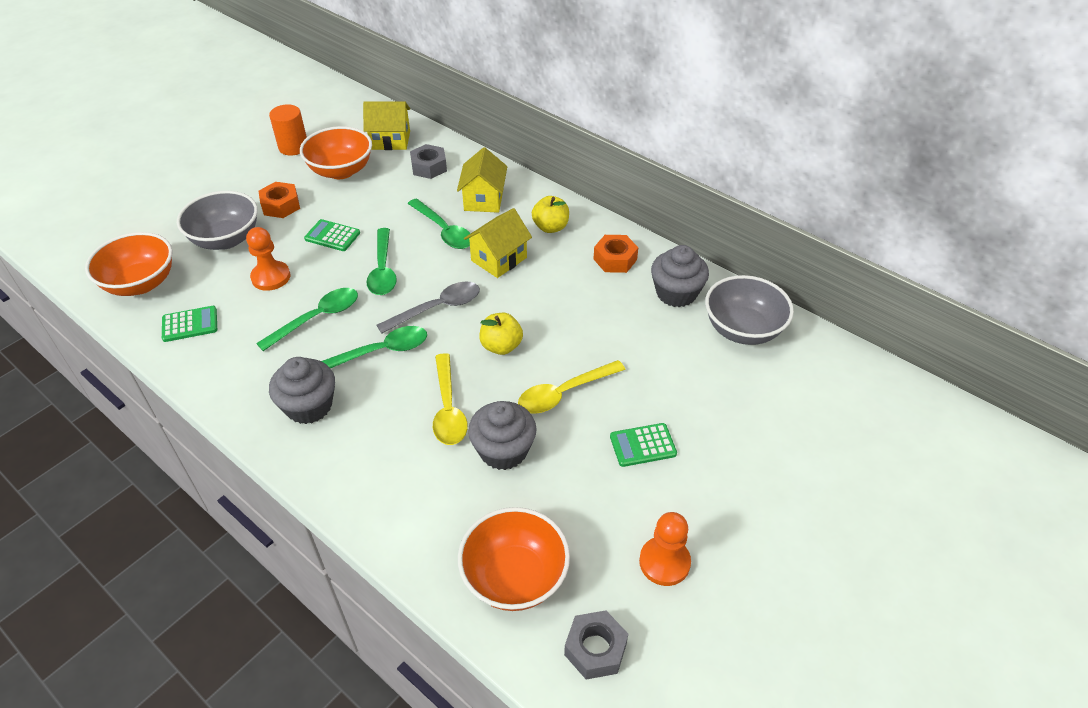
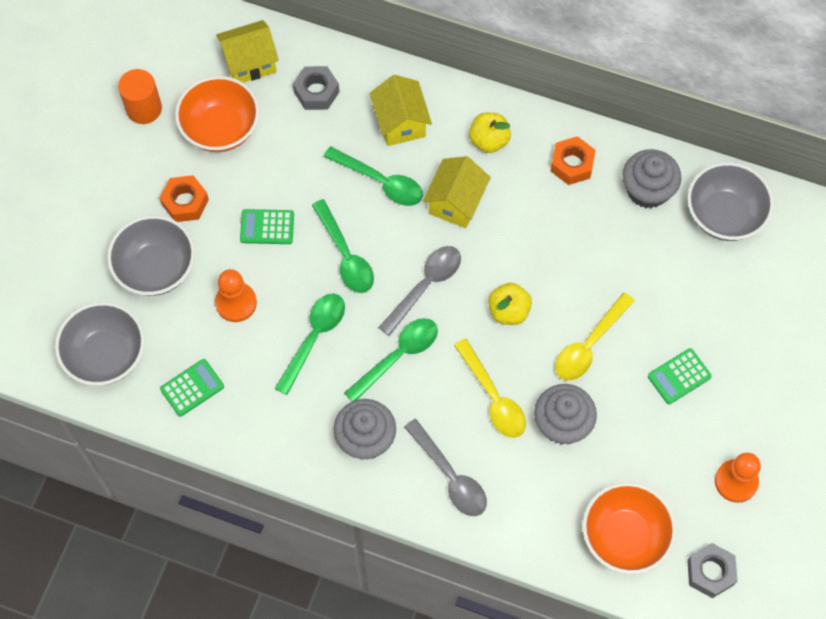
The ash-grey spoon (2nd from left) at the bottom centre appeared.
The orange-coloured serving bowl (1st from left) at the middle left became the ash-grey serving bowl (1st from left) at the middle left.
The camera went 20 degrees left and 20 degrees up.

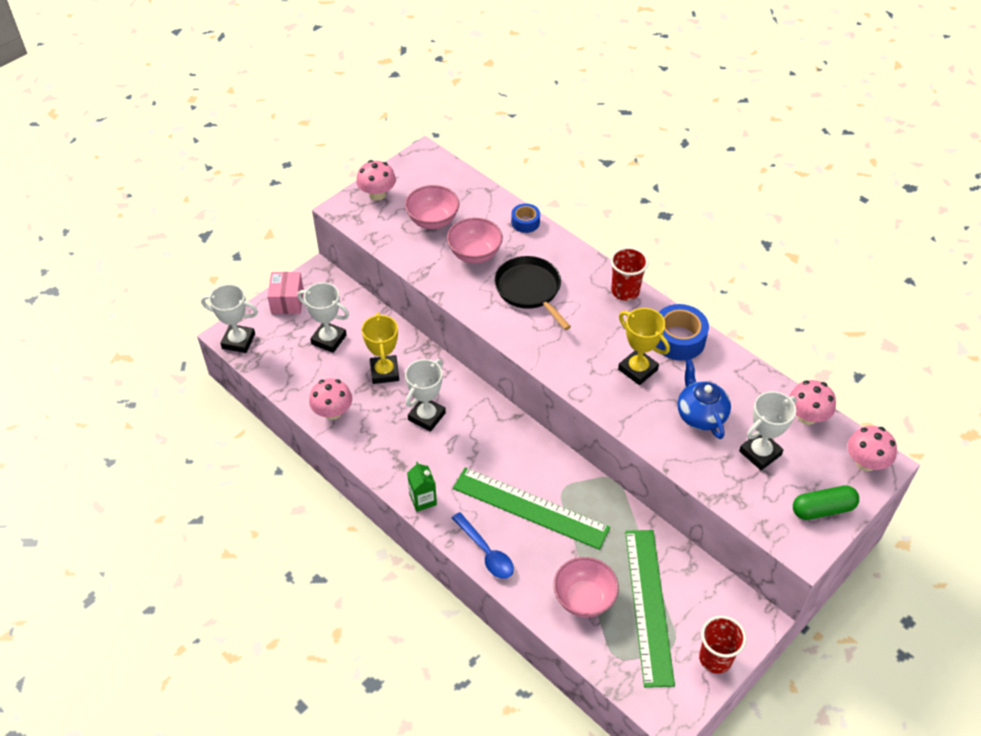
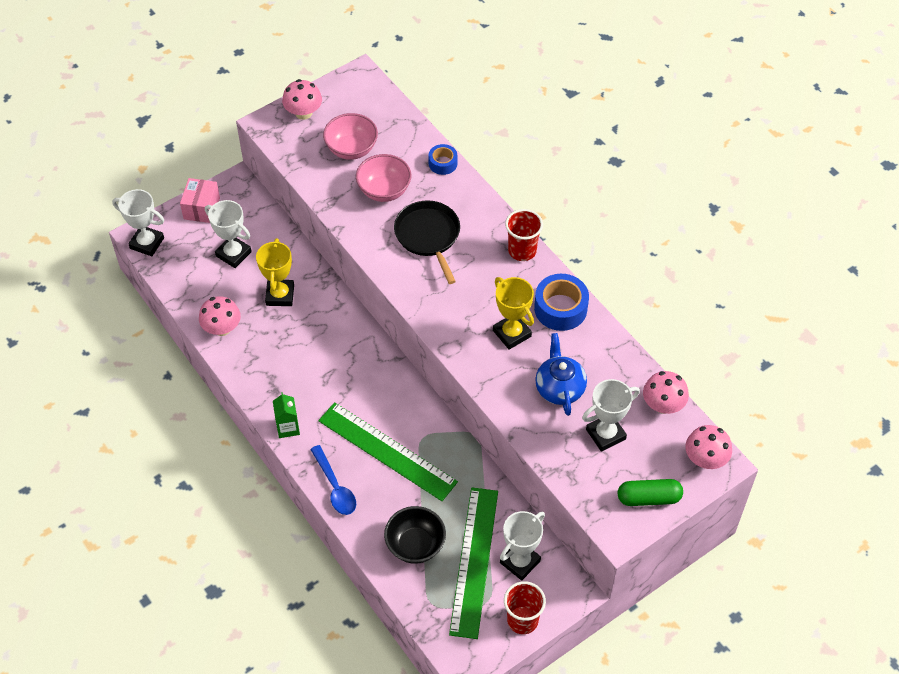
The snow-white prize cup (3rd from left) moved from the centre to the bottom centre.
The rosy serving bowl (3rd from left) at the bottom centre became the black serving bowl at the bottom centre.
The camera went 10 degrees right and 5 degrees up.

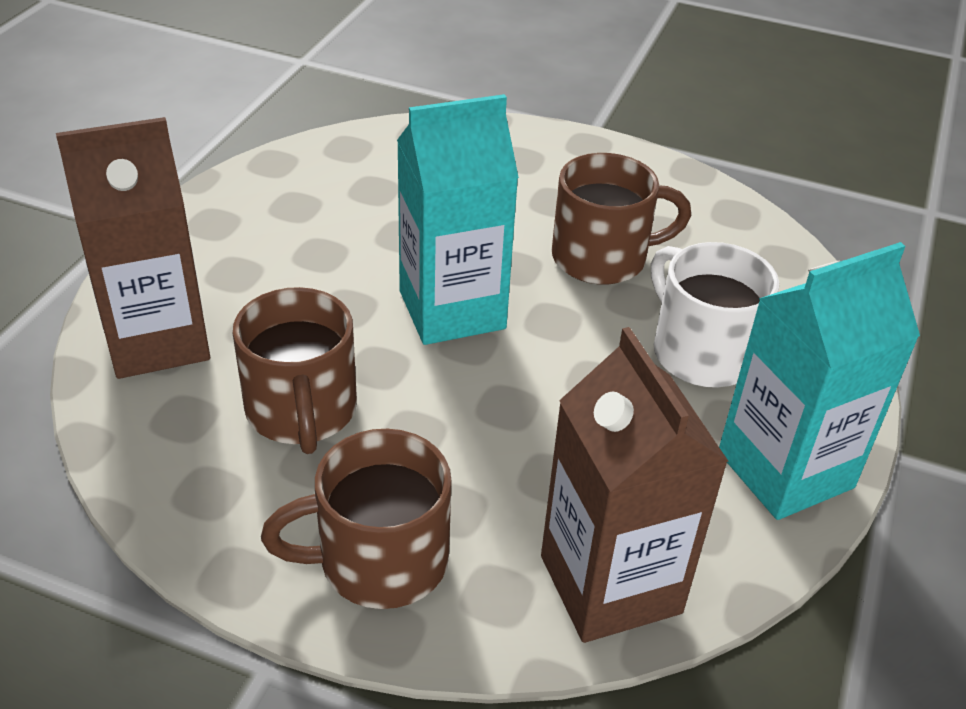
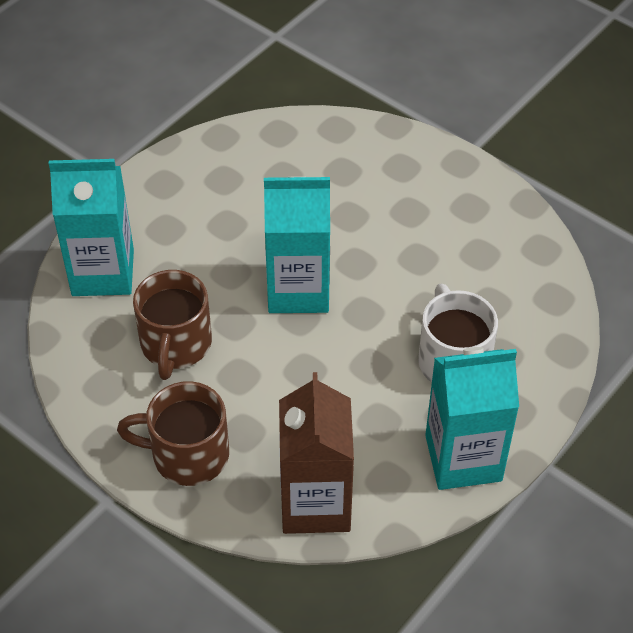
The dark brown coffee mug (3rd from left) at the top centre disappeared.
The dark brown carton (1st from left) at the middle left became the aqua carton (1st from left) at the middle left.
The camera went 20 degrees right and 10 degrees up.

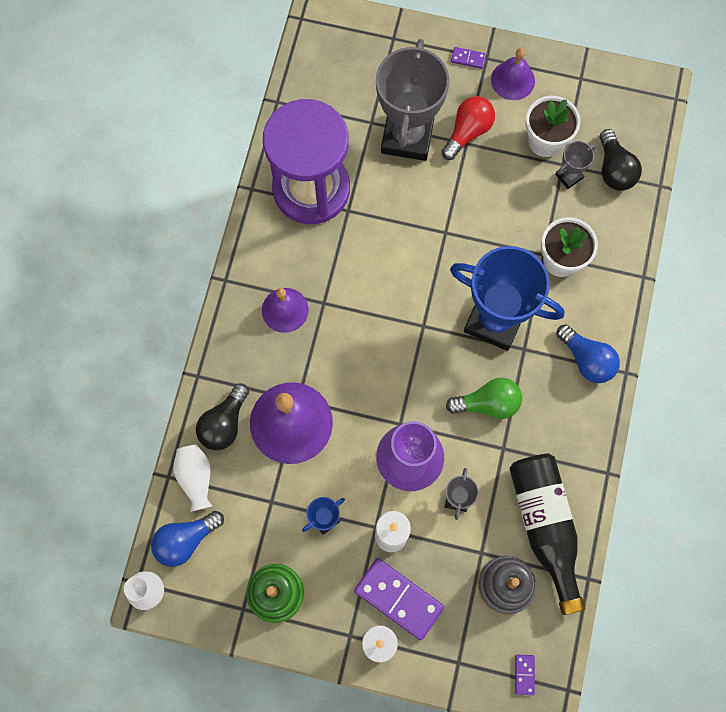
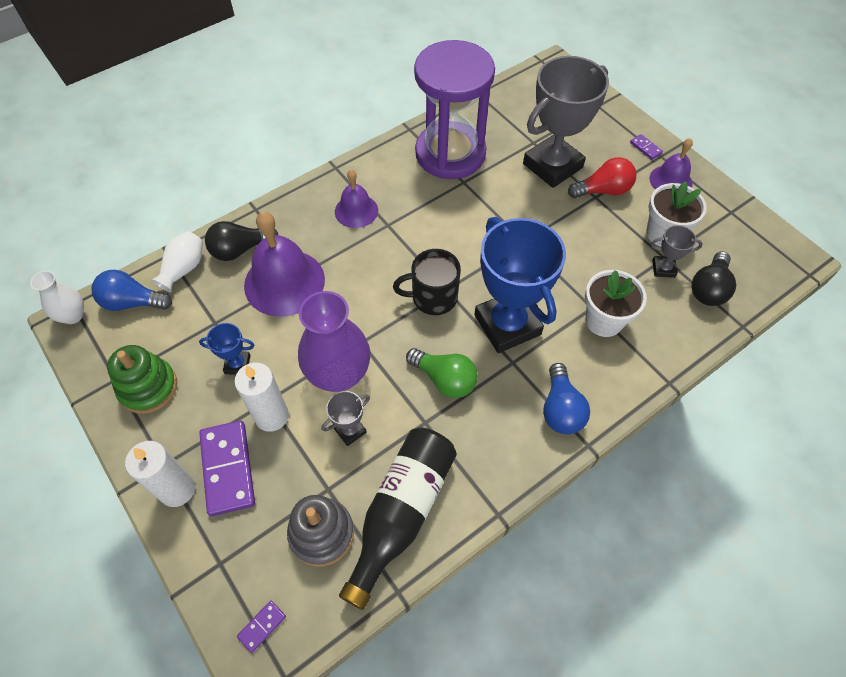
The black coffee mug at the centre appeared.
The camera went 40 degrees right and 15 degrees down.

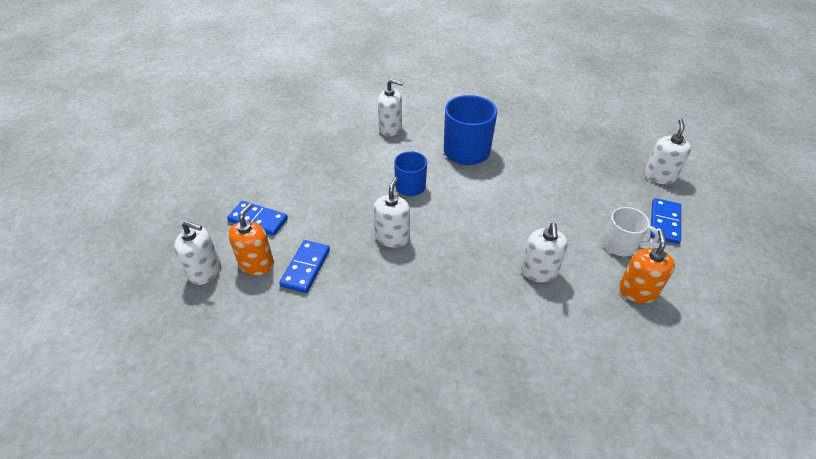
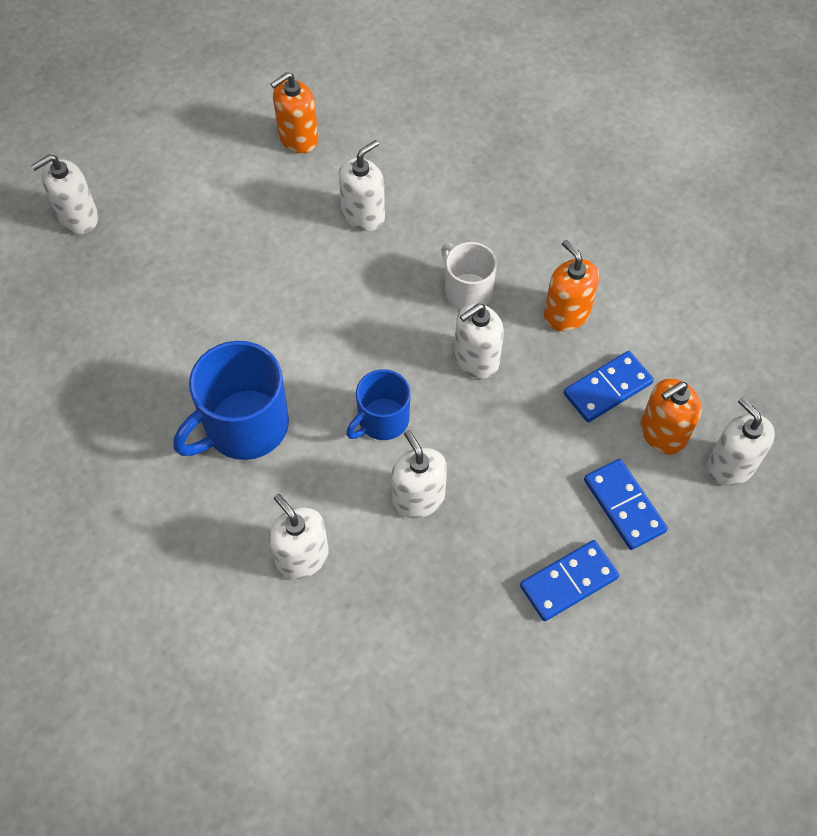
The snow-white soap pump (4th from left) at the centre appeared.
The orange-coloured soap pump (2nd from left) at the middle right appeared.
The snow-white coffee mug moved from the middle right to the top centre.
The blue domino piece (3rd from left in the first image) moved from the middle right to the bottom right.
The camera went 140 degrees left and 15 degrees up.

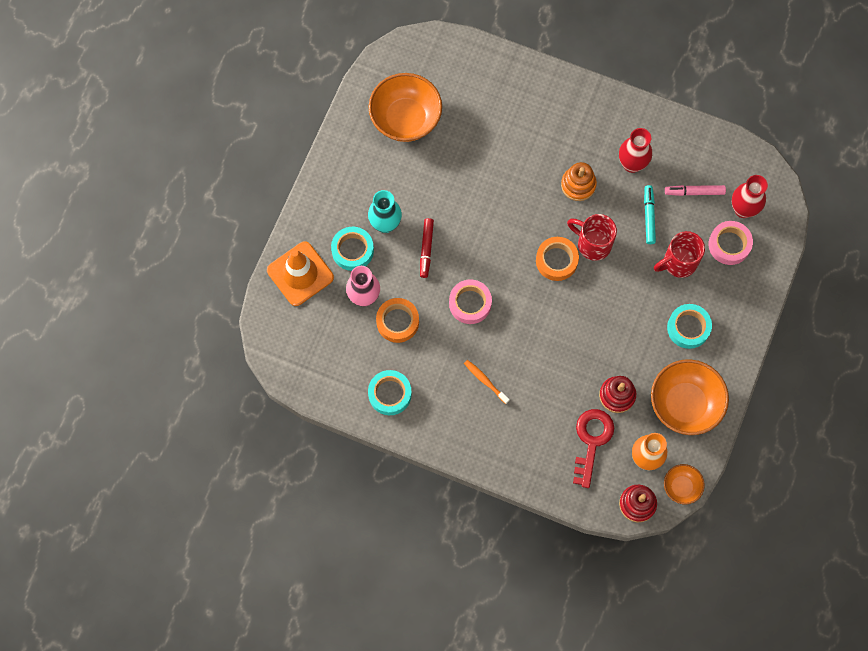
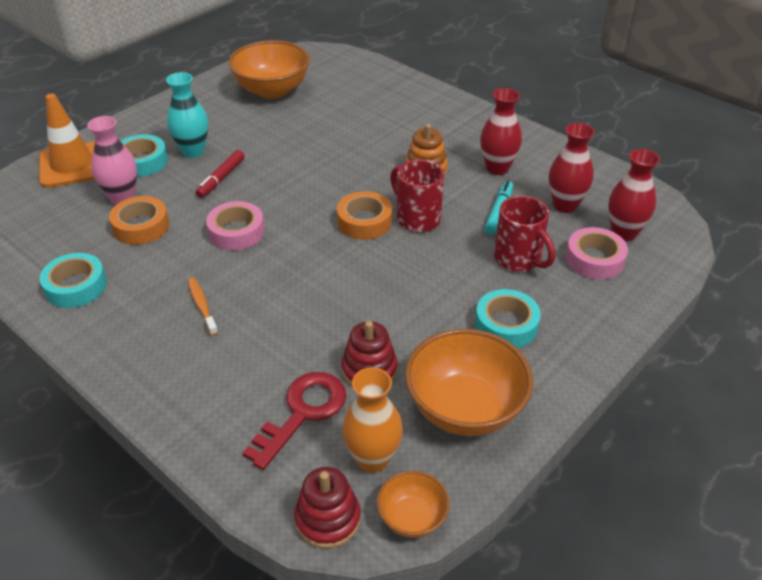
The rosy marker pen at the top right was replaced by the red vase (2nd from left) at the top right.
The red coffee mug (2nd from left) at the middle right turned 120 degrees counterclockwise.
The camera went 20 degrees right and 30 degrees down.

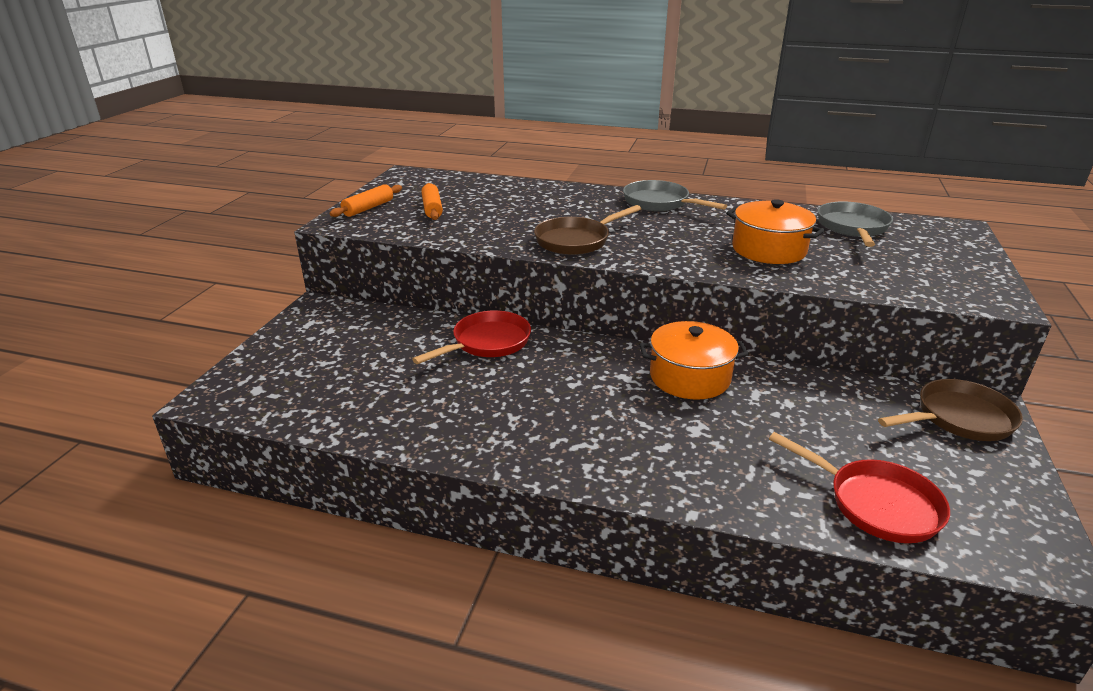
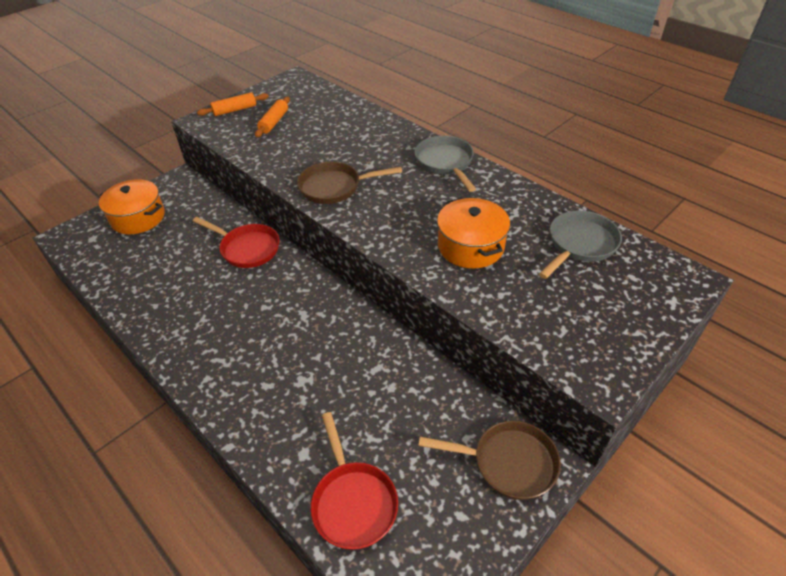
The orange-coloured cooking pot (1st from left) moved from the centre to the middle left.
The red frying pan (1st from left) at the centre turned 45 degrees clockwise.
The camera went 30 degrees right and 15 degrees up.

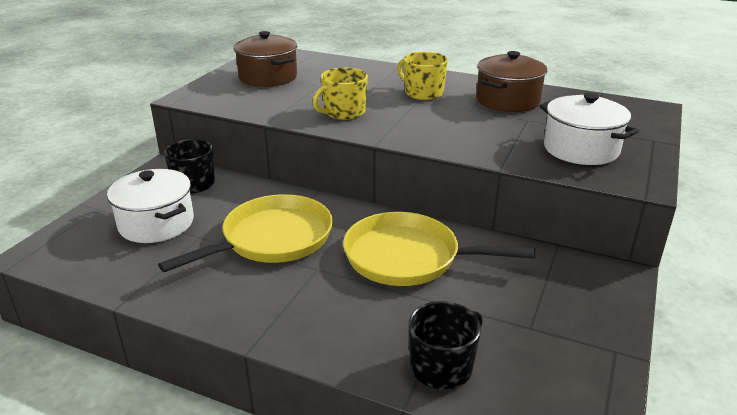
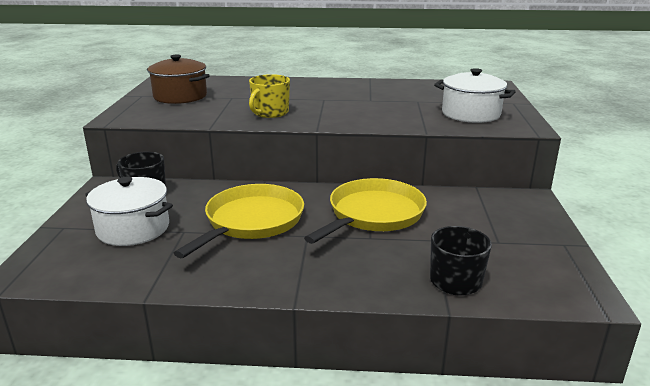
The yellow coffee mug (2nd from left) at the top centre disappeared.
The dark brown cooking pot (2nd from left) at the top right disappeared.
The yellow frying pan (2nd from left) at the centre turned 135 degrees clockwise.
The camera went 20 degrees left and 5 degrees down.

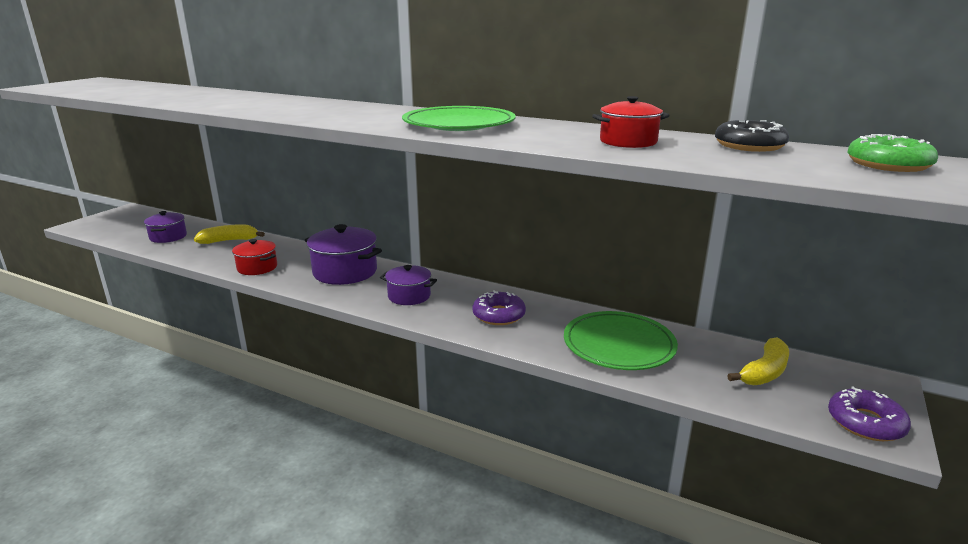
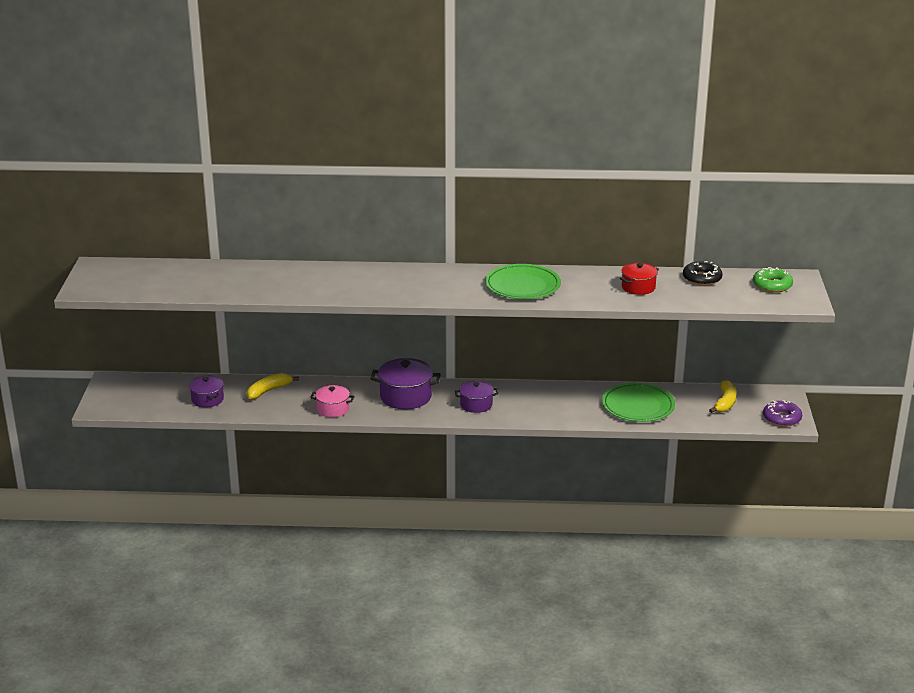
The royal purple donut (1st from left) at the centre disappeared.
The red cooking pot (1st from left) at the middle left became the rosy cooking pot at the centre.
The camera went 25 degrees left and 5 degrees up.

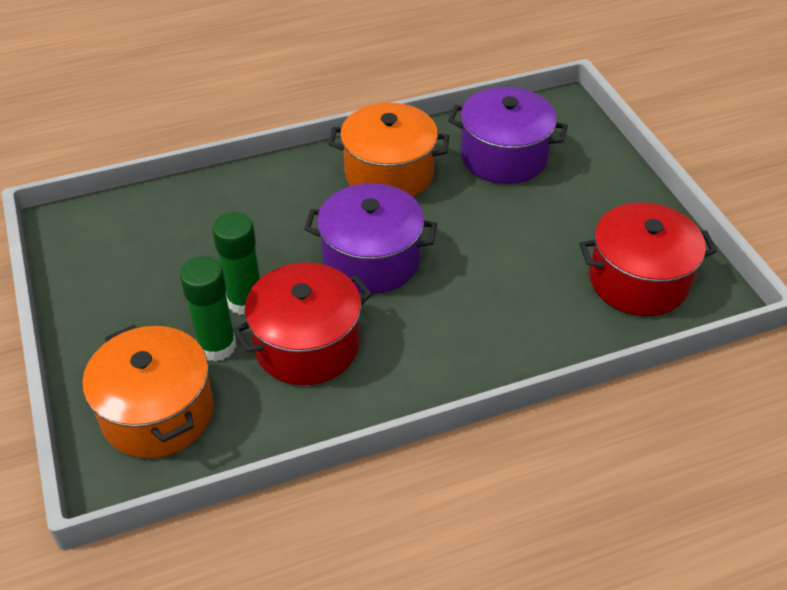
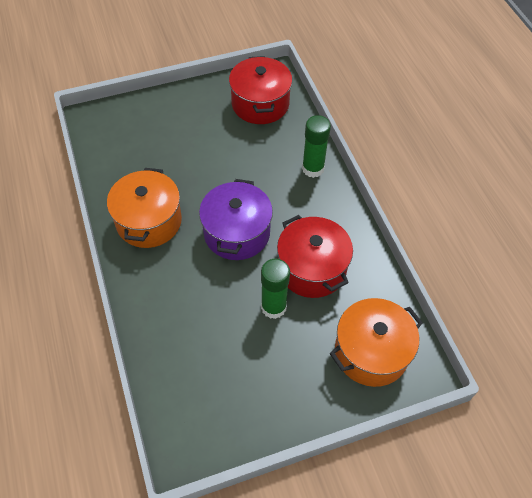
The royal purple cooking pot (2nd from left) at the top centre disappeared.
The leaf-green stick of glue (1st from left in the first image) moved from the middle left to the top centre.
The camera went 90 degrees left and 10 degrees up.

